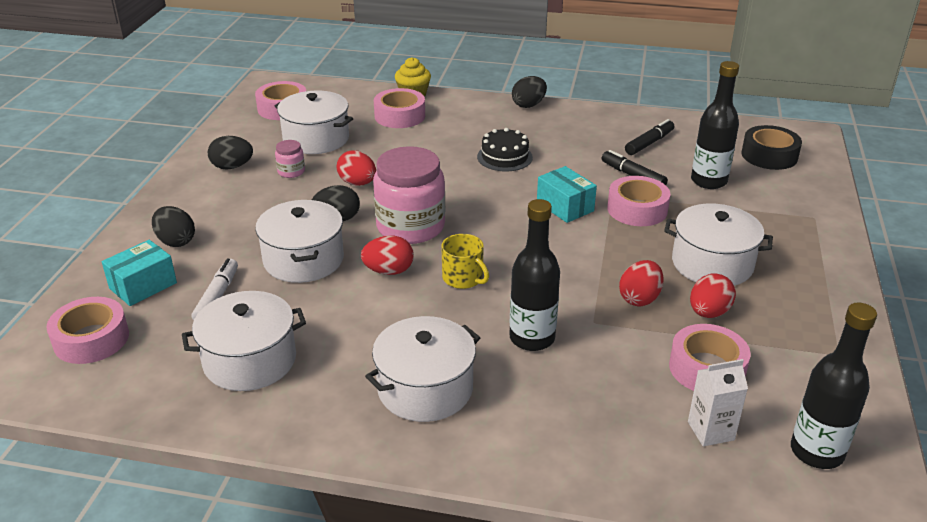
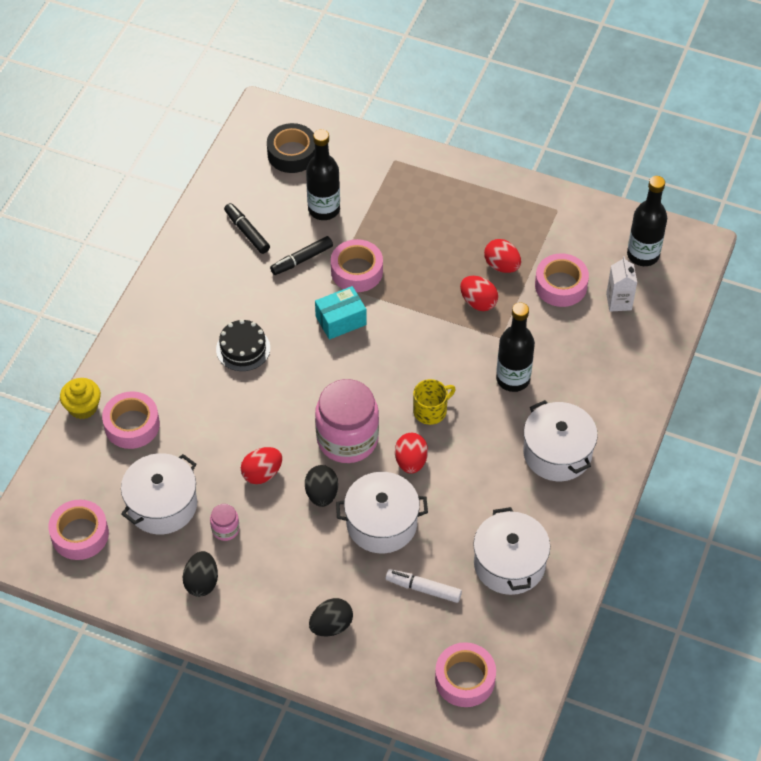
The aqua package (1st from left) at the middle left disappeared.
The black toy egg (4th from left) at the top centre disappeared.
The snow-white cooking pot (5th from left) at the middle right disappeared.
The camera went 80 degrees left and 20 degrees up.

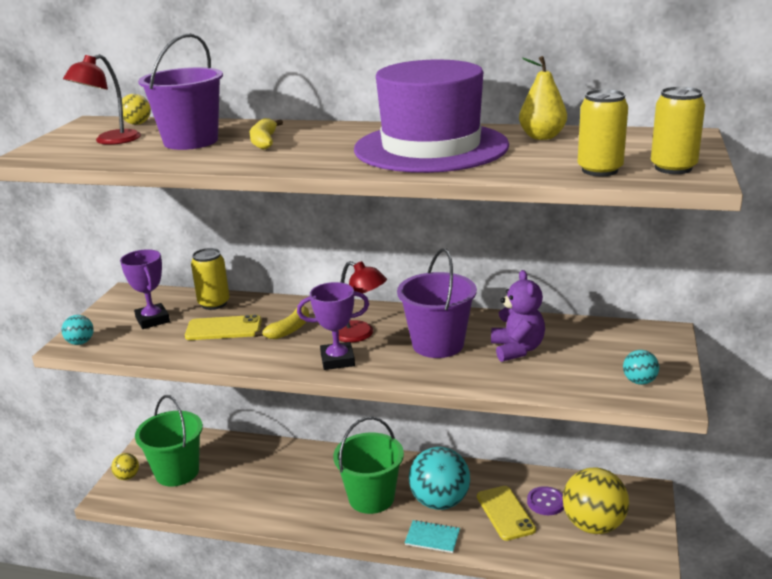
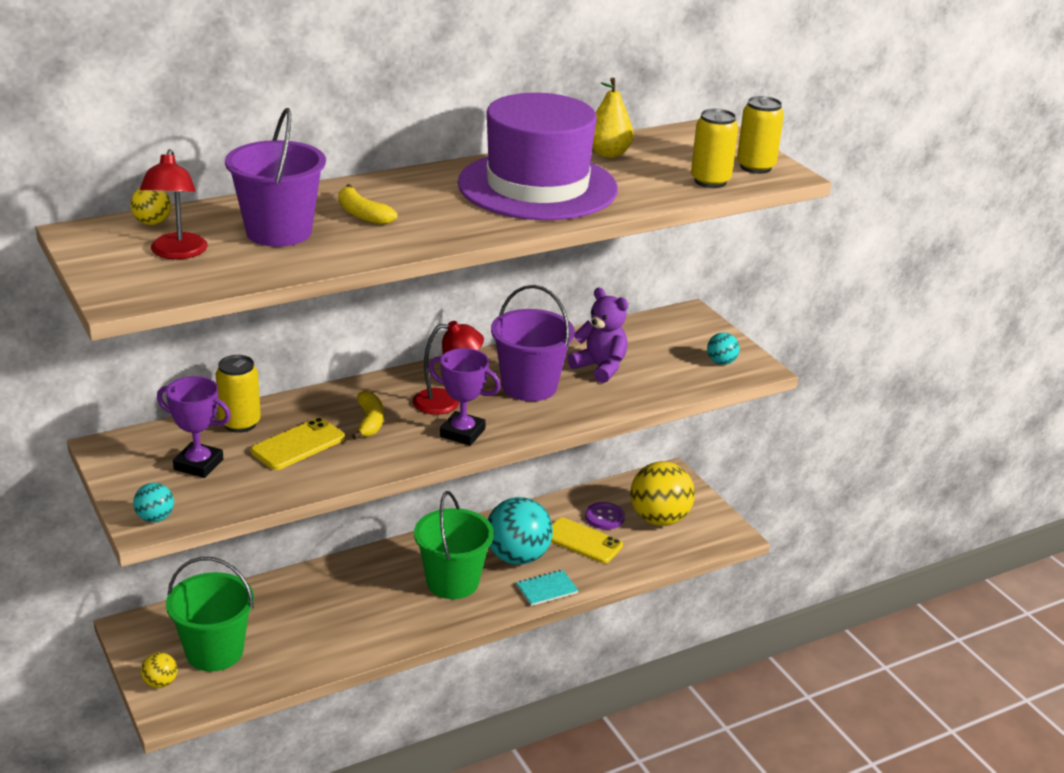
The royal purple prize cup (2nd from left) at the centre turned 75 degrees clockwise.
The camera went 45 degrees left and 5 degrees up.

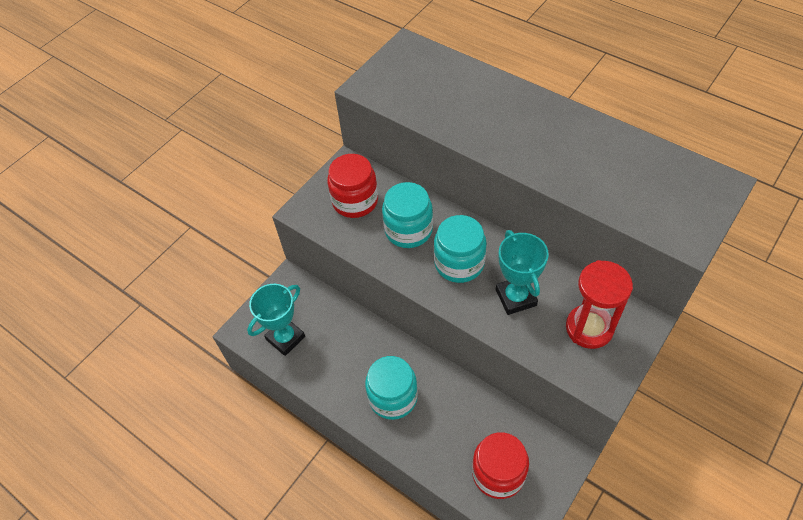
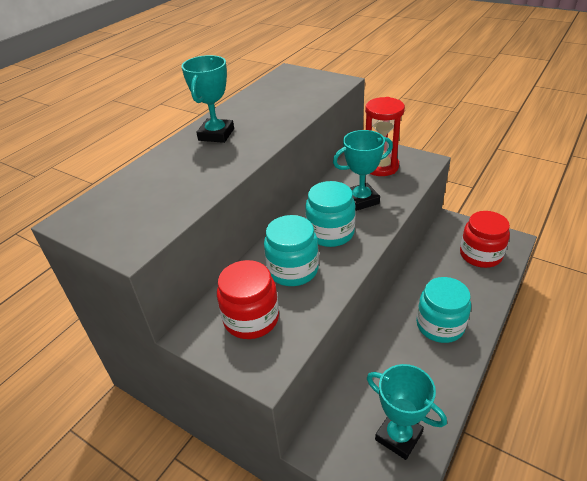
The aqua prize cup (1st from left) at the top centre appeared.
The camera went 95 degrees left and 15 degrees down.

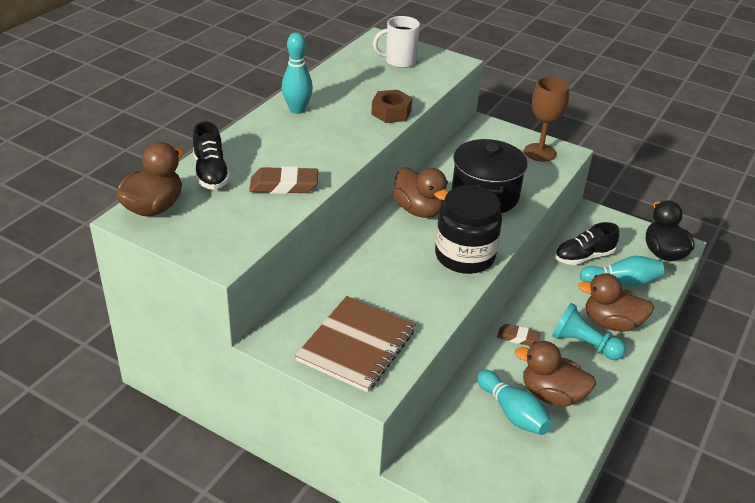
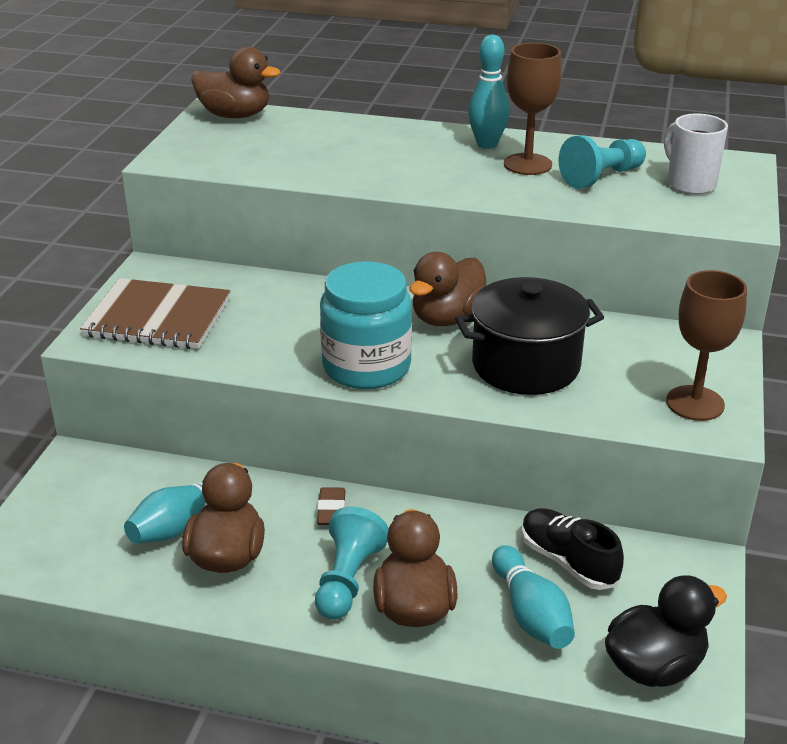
The black lace-up shoe (1st from left) at the top left disappeared.
The dark brown eraser (1st from left) at the centre disappeared.
The dark brown hexagon nut at the top centre disappeared.
The dark brown goblet (1st from left) at the top right appeared.
The aqua pawn (2nd from left) at the top right appeared.
The black jam jar at the centre became the aqua jam jar at the centre.
The camera went 75 degrees right and 5 degrees down.

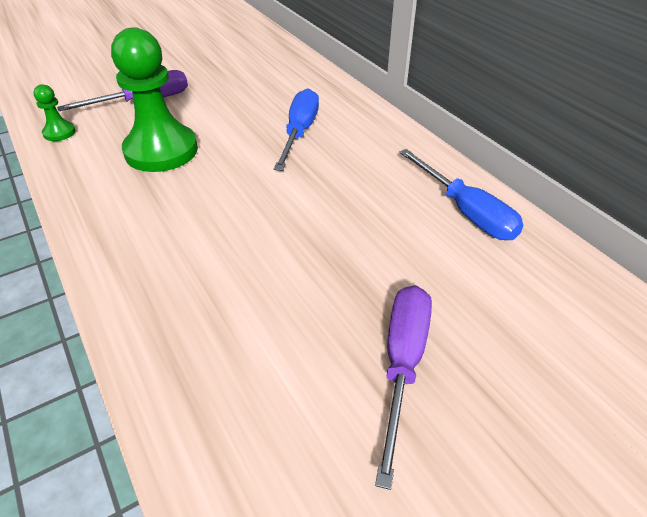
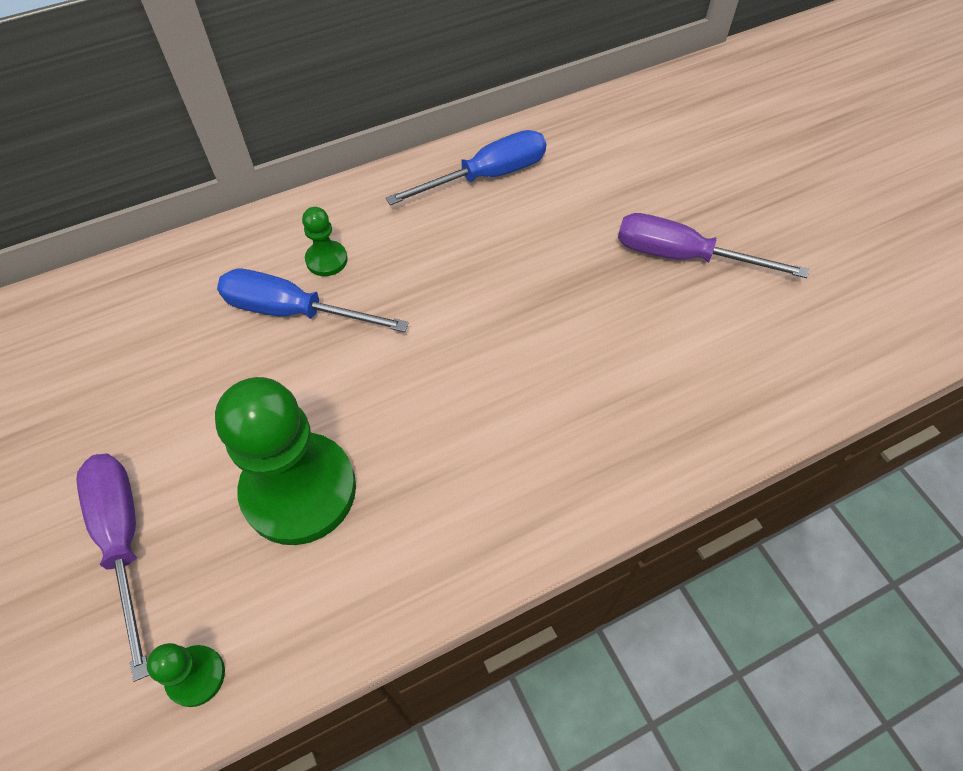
The leaf-green pawn (3rd from left) at the top centre appeared.
The camera went 85 degrees left and 15 degrees up.

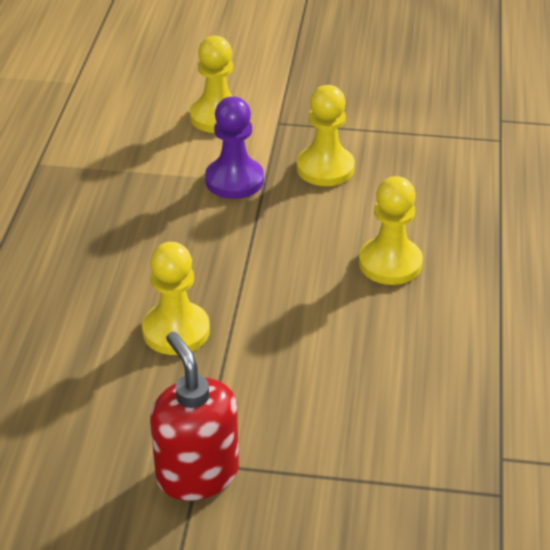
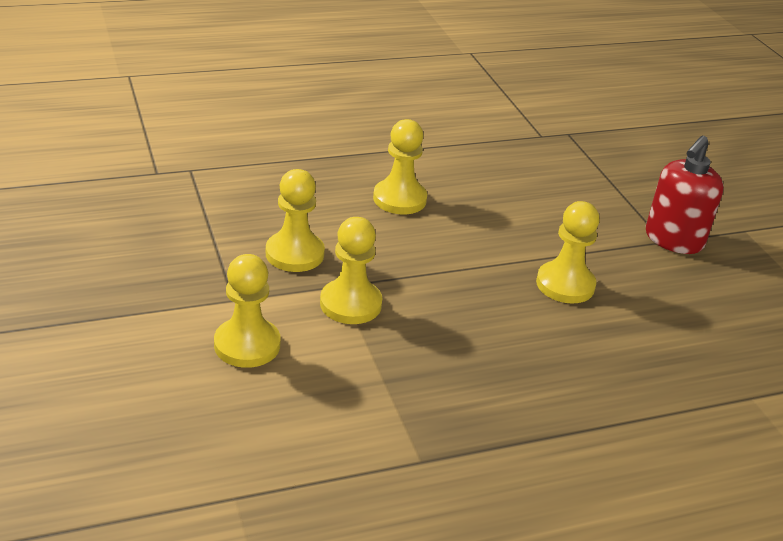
The royal purple pawn at the top centre became the yellow pawn (3rd from left) at the centre.
The camera went 120 degrees left and 5 degrees down.

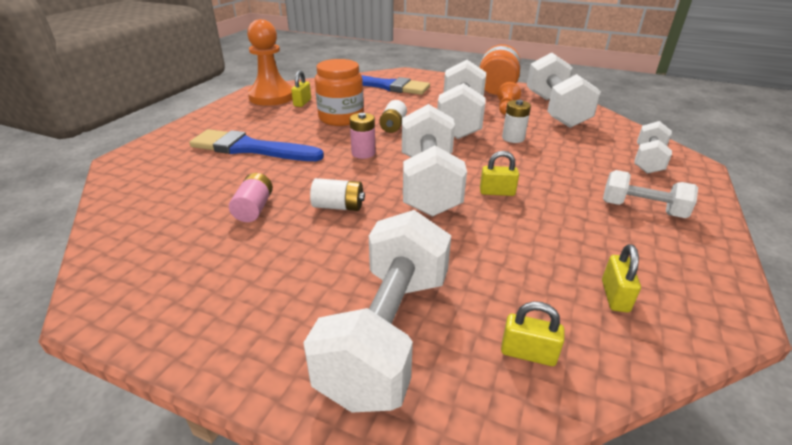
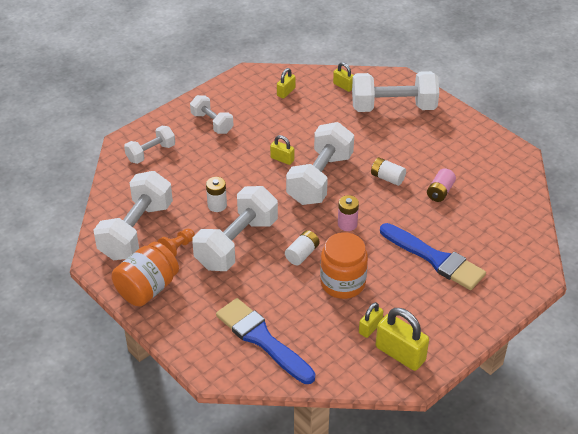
The orange-coloured pawn (1st from left) at the top centre was replaced by the yellow padlock (5th from left) at the bottom right.
The snow-white free weight (1st from left in the first image) at the bottom centre turned 45 degrees clockwise.
The camera went 155 degrees left and 10 degrees up.

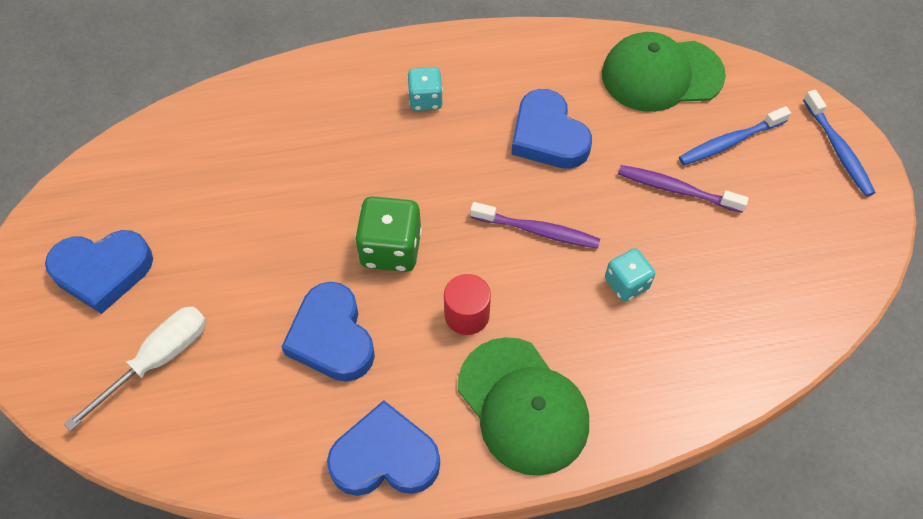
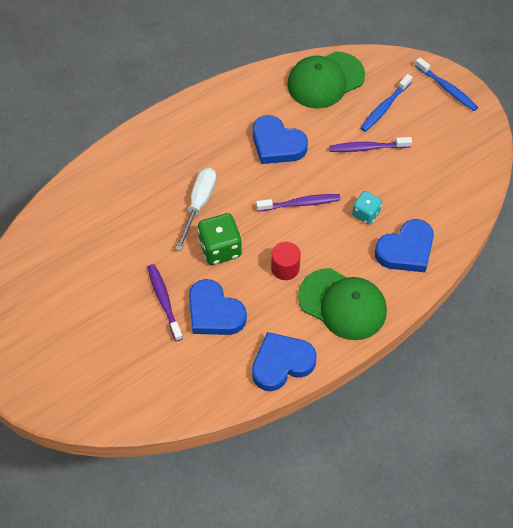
The aqua dice (1st from left) at the top centre disappeared.
The royal purple tooth brush (1st from left) at the middle left appeared.
The blue heart shape (1st from left in the first image) moved from the middle left to the middle right.
The snow-white hand screwdriver moved from the bottom left to the centre.
The camera went 25 degrees left and 0 degrees up.

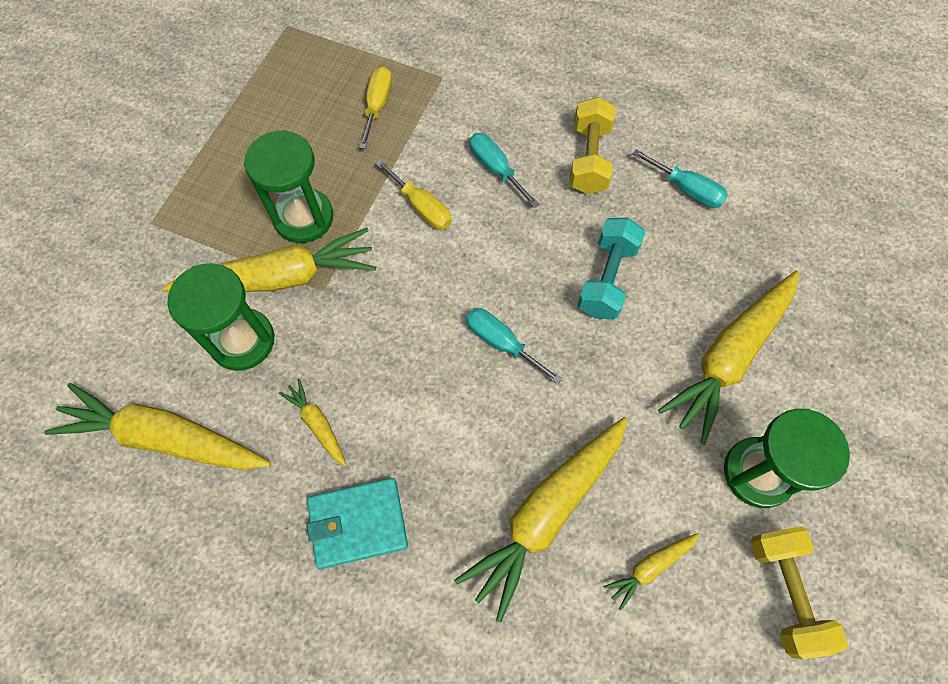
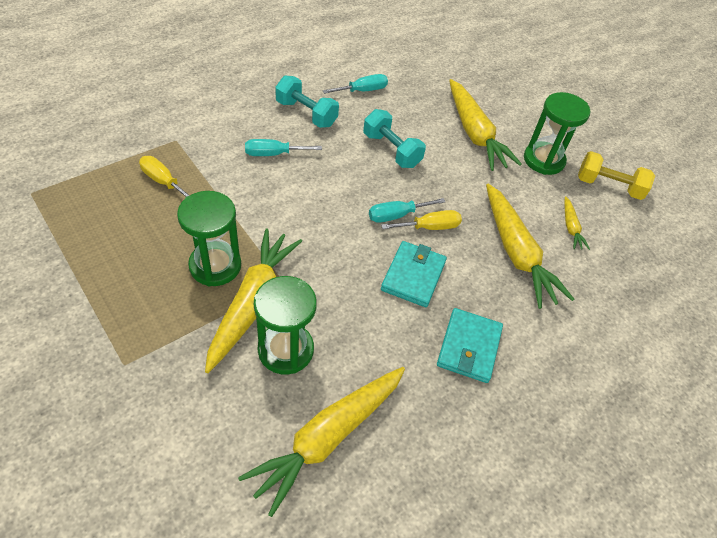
The yellow root vegetable (3rd from left) at the middle left disappeared.
The aqua card wallet (1st from left) at the centre appeared.
The yellow hand screwdriver (2nd from left) moved from the top centre to the centre.
The yellow free weight (1st from left) at the top centre became the aqua free weight (1st from left) at the top centre.
The camera went 65 degrees left and 15 degrees down.

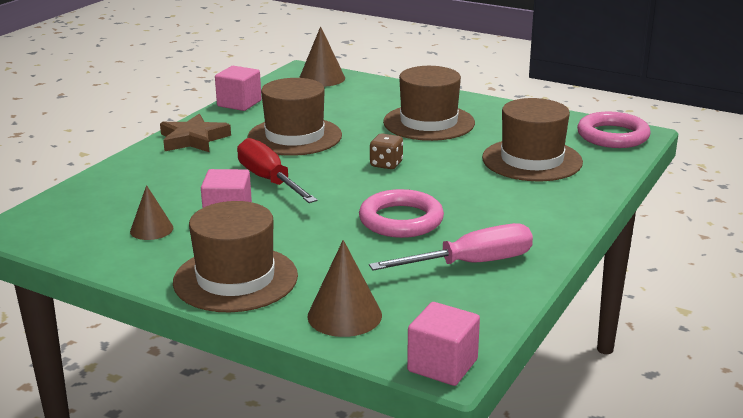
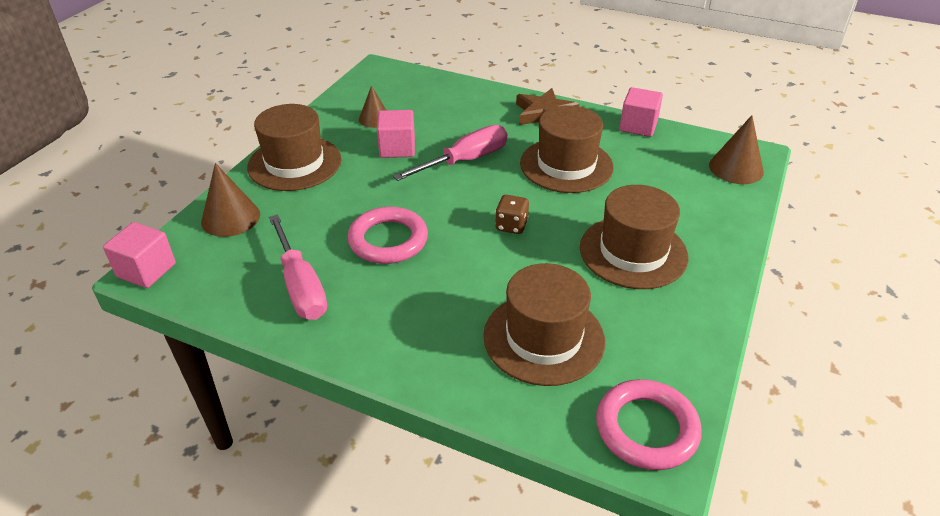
The red hand screwdriver at the centre became the rosy hand screwdriver (2nd from left) at the top centre.
The camera went 85 degrees right and 15 degrees up.

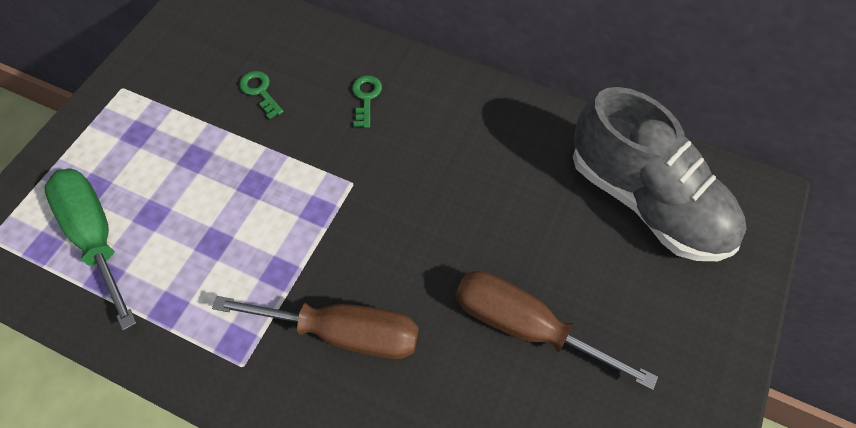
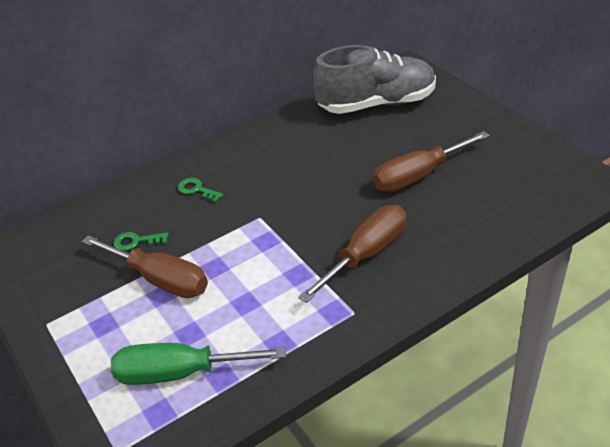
The dark brown hand screwdriver (1st from left) at the middle left appeared.
The camera went 55 degrees left and 20 degrees down.

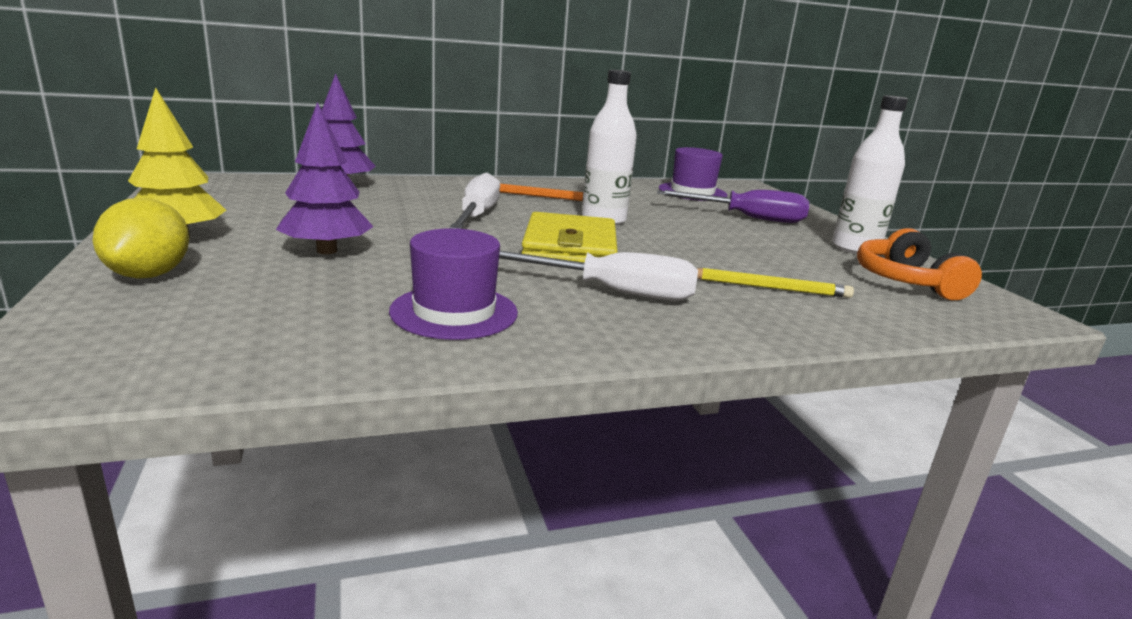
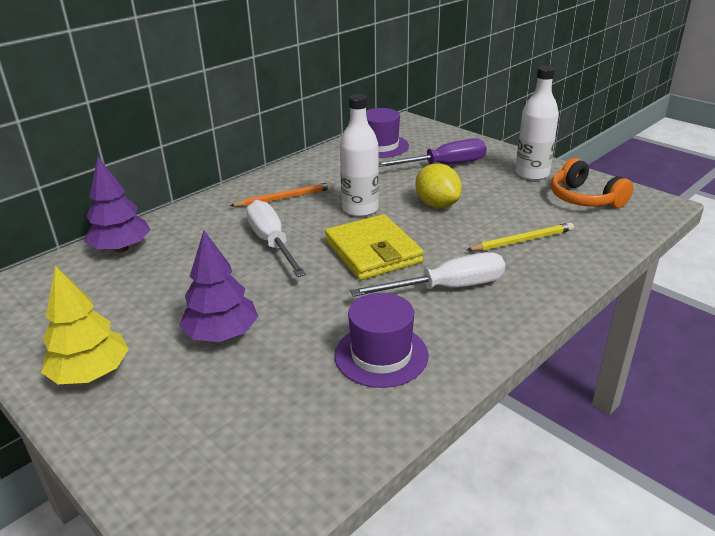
The yellow toy lemon moved from the middle left to the centre.
The camera went 25 degrees left and 10 degrees up.

